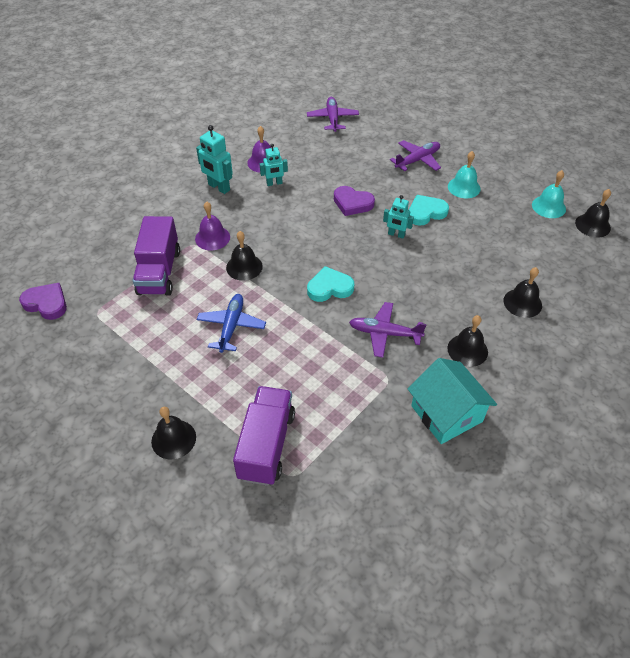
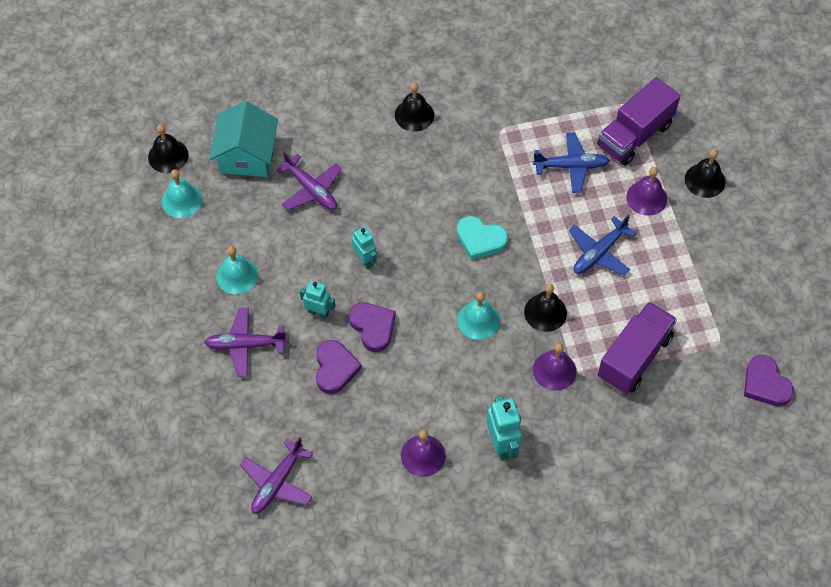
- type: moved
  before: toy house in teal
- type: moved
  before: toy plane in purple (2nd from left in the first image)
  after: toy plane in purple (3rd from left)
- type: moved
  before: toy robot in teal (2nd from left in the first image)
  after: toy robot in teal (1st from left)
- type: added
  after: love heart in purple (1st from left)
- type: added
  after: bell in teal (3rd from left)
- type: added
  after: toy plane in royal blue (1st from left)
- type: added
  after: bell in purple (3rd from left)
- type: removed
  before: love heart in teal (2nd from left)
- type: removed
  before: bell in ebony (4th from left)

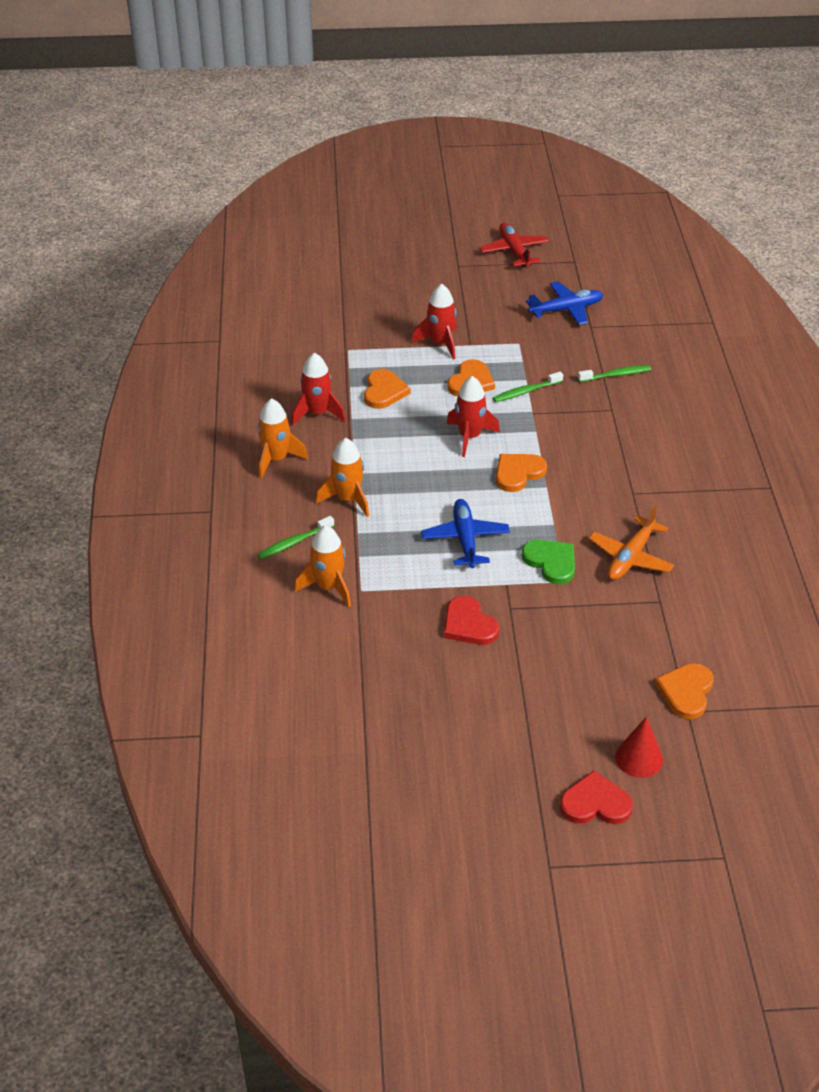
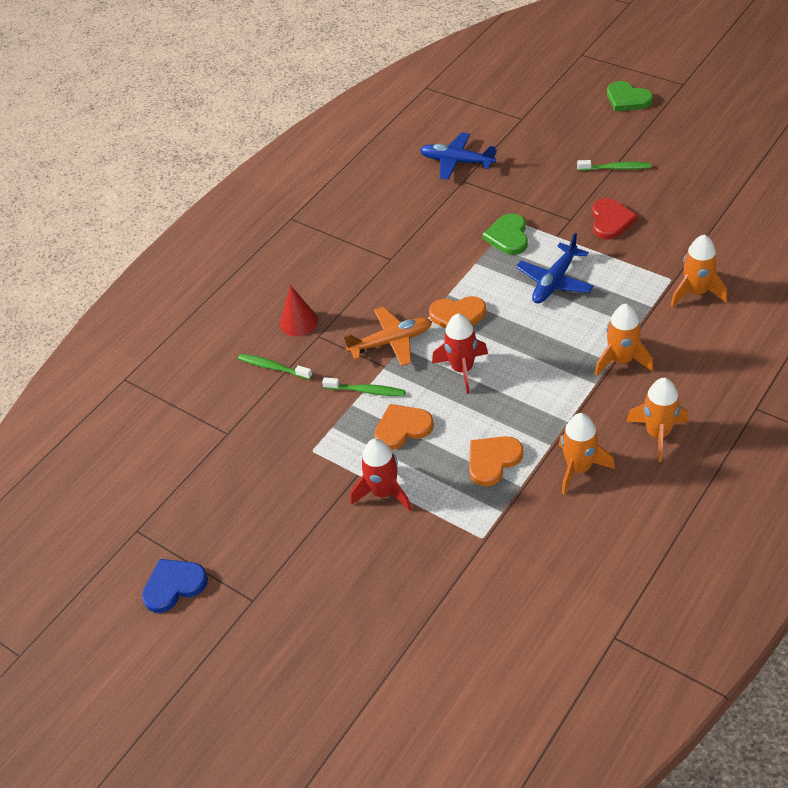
- type: replaced
  before: toy plane in red
  after: love heart in royal blue
- type: moved
  before: solid cone in red
- type: moved
  before: toy plane in orange-coloured
- type: moved
  before: toy plane in royal blue (2nd from left in the first image)
  after: toy plane in royal blue (1st from left)
- type: recoloured
  before: spaceship in red (1st from left)
  after: spaceship in orange-coloured (1st from left)
- type: moved
  before: toothbrush in green (1st from left in the first image)
  after: toothbrush in green (3rd from left)
- type: recoloured
  before: love heart in red (2nd from left)
  after: love heart in green (2nd from left)
- type: removed
  before: love heart in orange-coloured (4th from left)

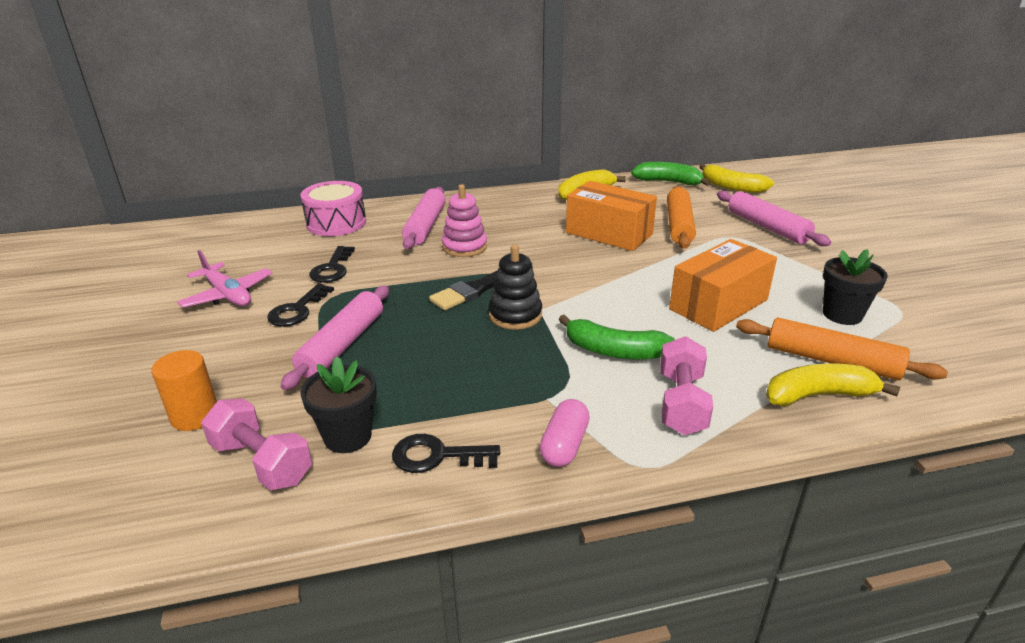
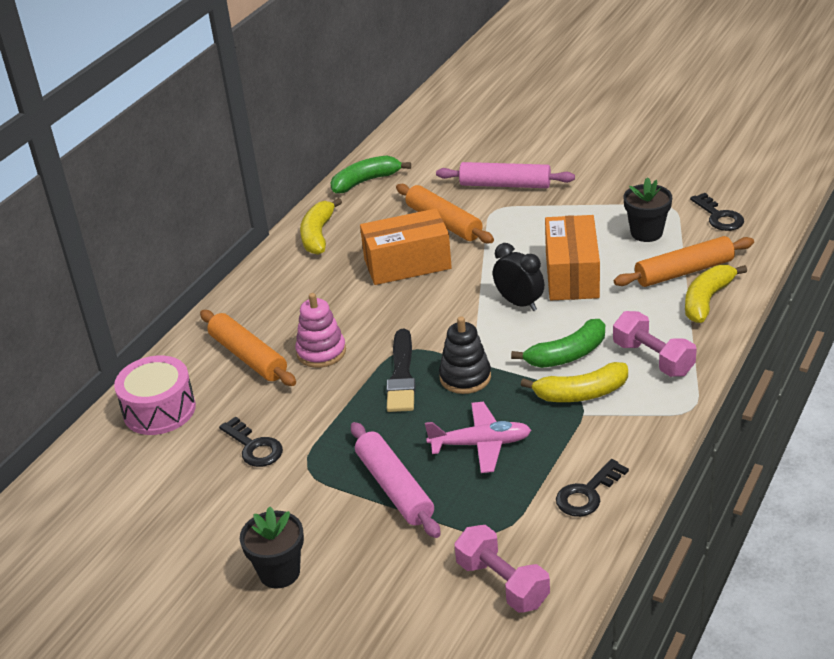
- type: recoloured
  before: dough roller in rosy (2nd from left)
  after: dough roller in orange-coloured (1st from left)
- type: moved
  before: potted plant in ebony (1st from left)
- type: moved
  before: toy plane in rosy
- type: turned
  before: dumbbell in rosy (1st from left)
  turn: 60
- type: added
  after: alarm clock in ebony
- type: moved
  before: banana fruit in bright yellow (2nd from left)
- type: moved
  before: key in ebony (1st from left in the first image)
  after: key in ebony (3rd from left)
- type: removed
  before: solid cylinder in orange-coloured
- type: removed
  before: capsule in rosy

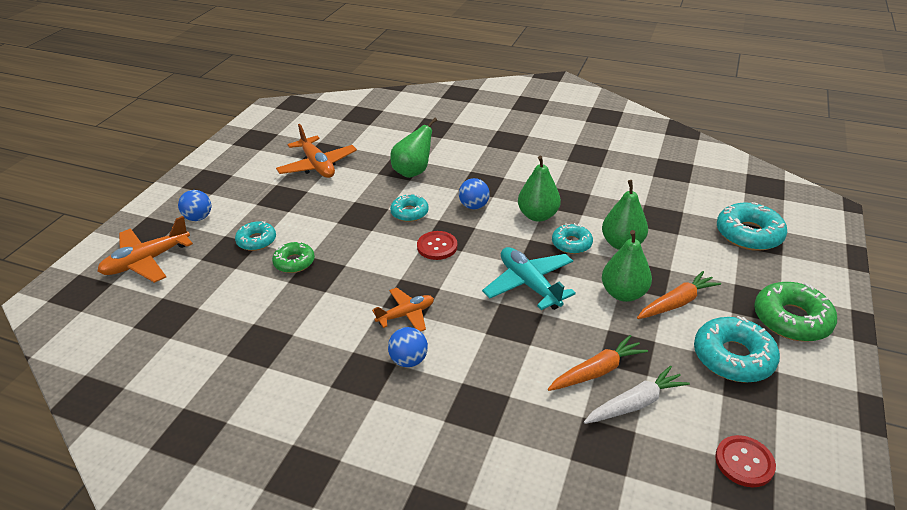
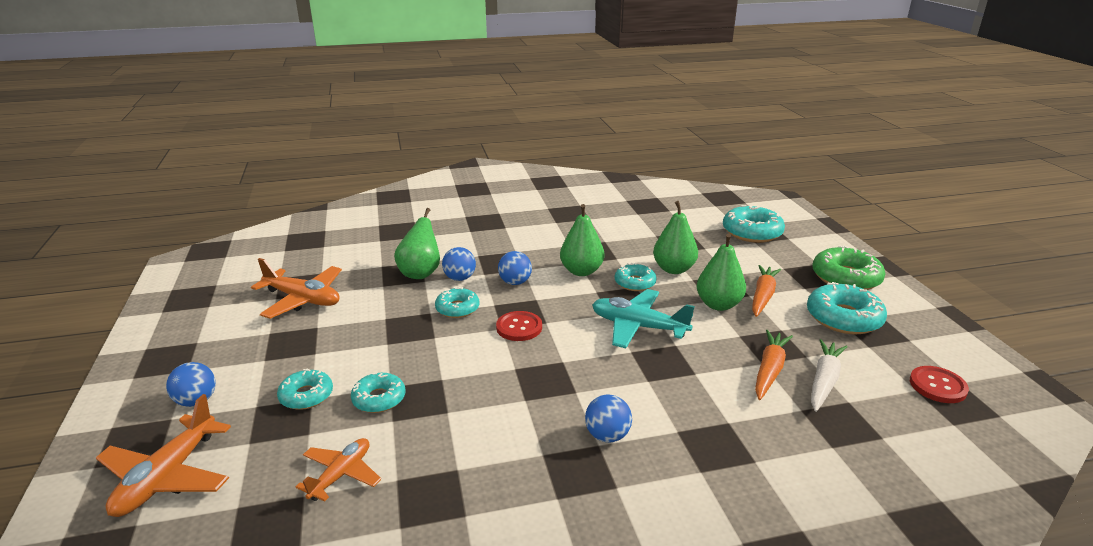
- type: moved
  before: toy plane in orange-coloured (3rd from left)
- type: recoloured
  before: doughnut in green (1st from left)
  after: doughnut in teal (2nd from left)
- type: added
  after: play ball in royal blue (2nd from left)

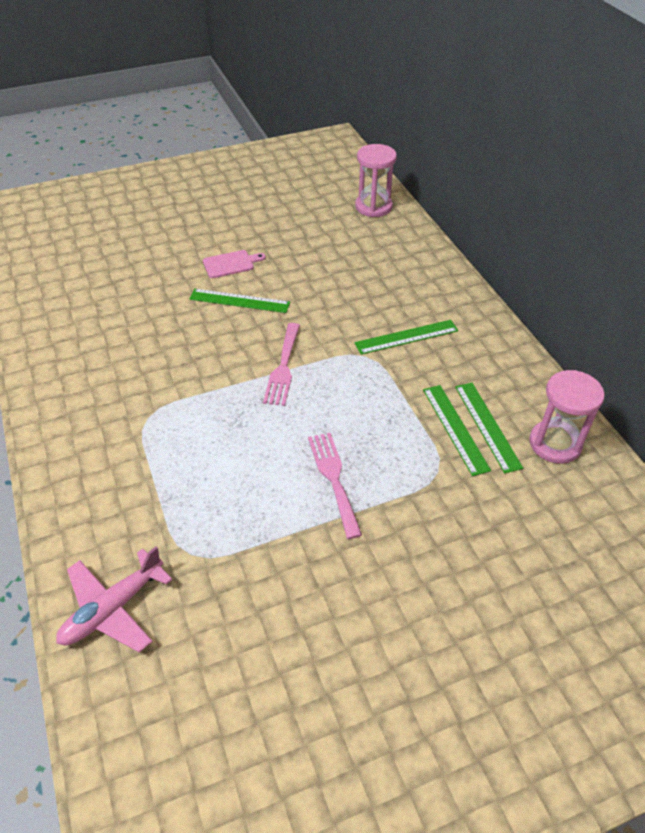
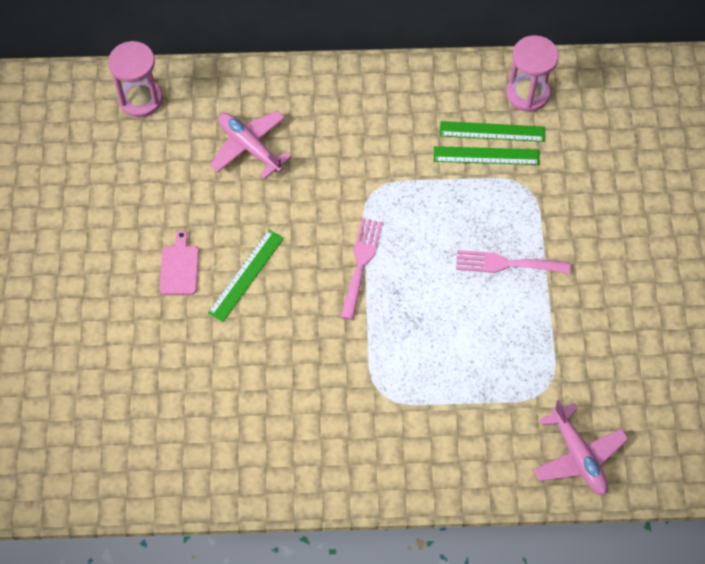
- type: added
  after: toy plane in rosy (1st from left)
- type: turned
  before: table fork in rosy (1st from left)
  turn: -105
- type: removed
  before: ruler in green (2nd from left)

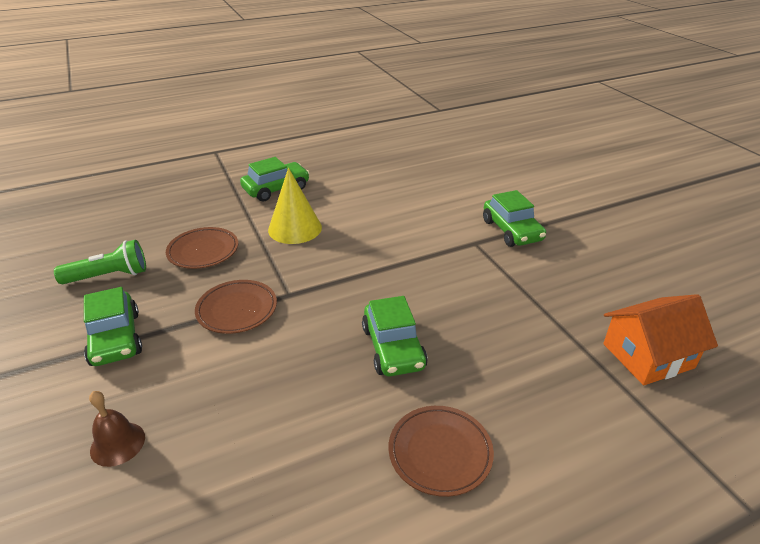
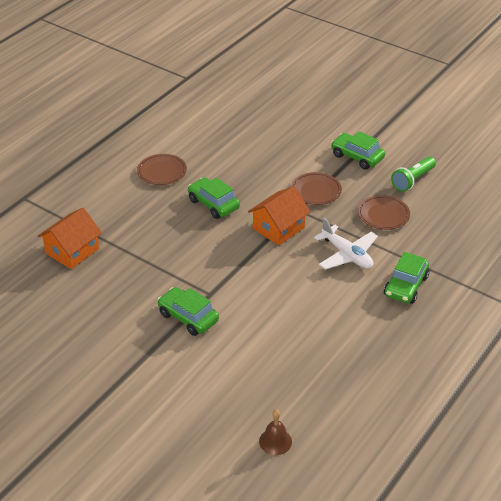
- type: added
  after: toy house in orange-coloured (2nd from left)
- type: moved
  before: bell in brown
- type: replaced
  before: solid cone in bright yellow
  after: toy plane in white

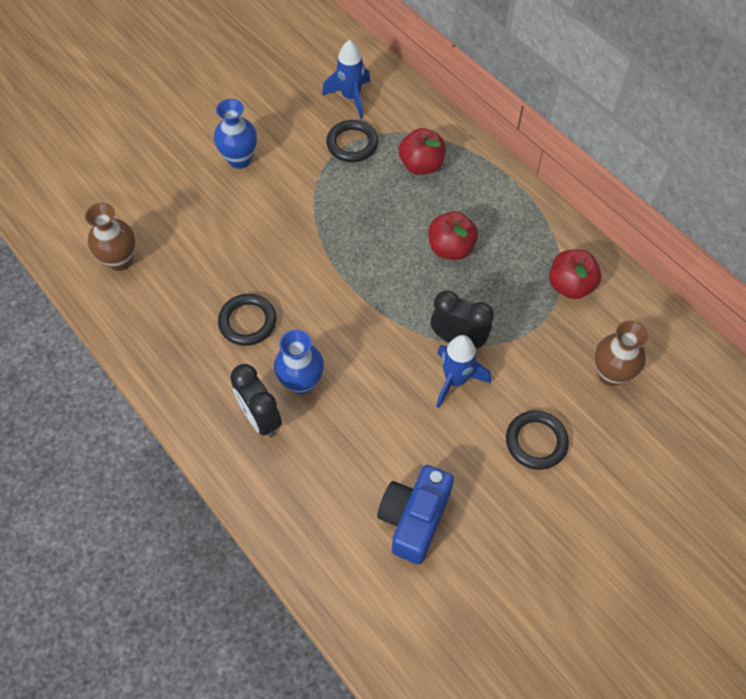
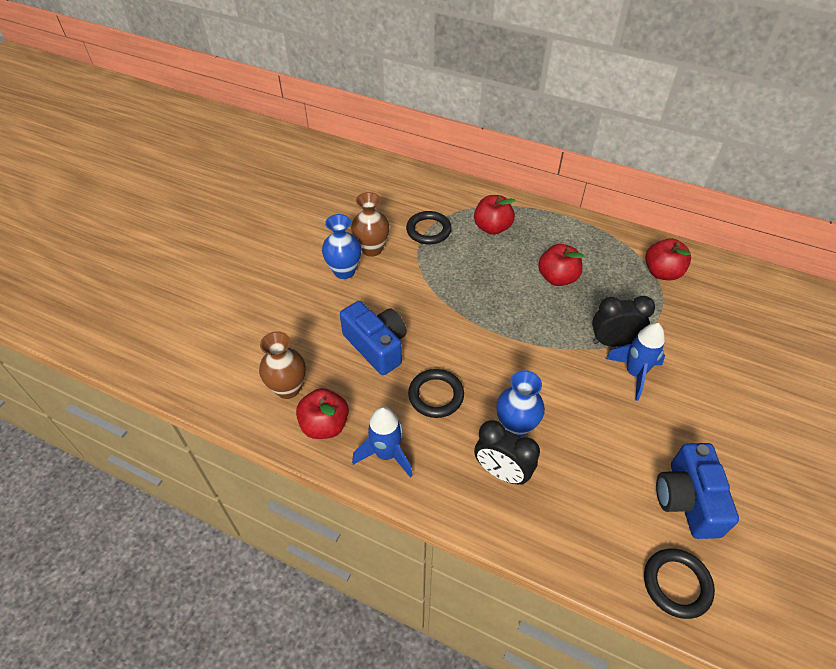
- type: added
  after: apple fruit in red (1st from left)
- type: added
  after: compact camera in royal blue (1st from left)
- type: moved
  before: flower vase in brown (2nd from left)
- type: moved
  before: spaceship in royal blue (1st from left)
- type: moved
  before: torus in ebony (3rd from left)

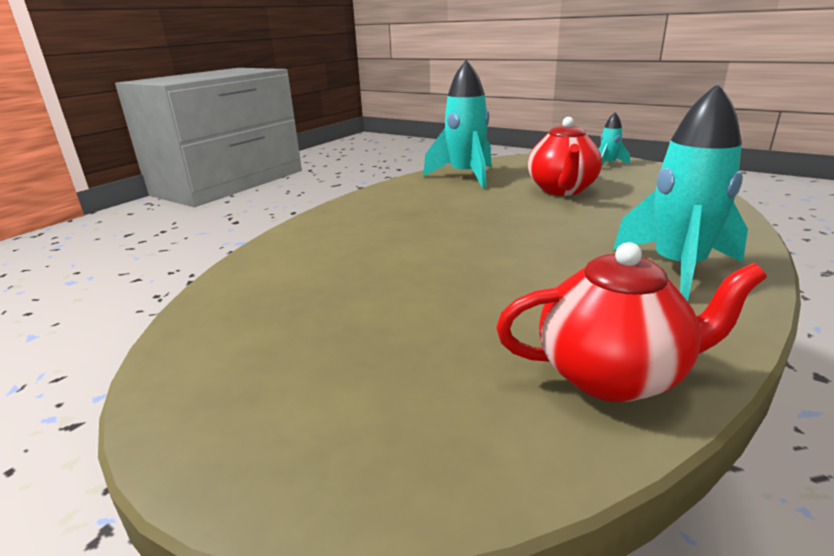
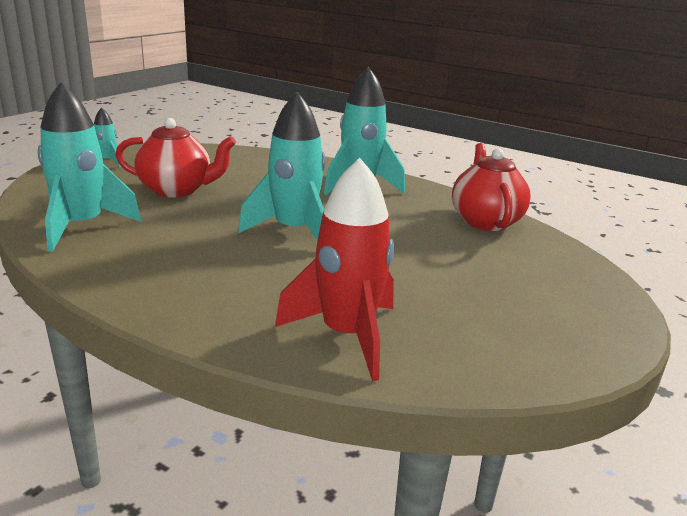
- type: added
  after: spaceship in teal (3rd from left)
- type: added
  after: spaceship in red

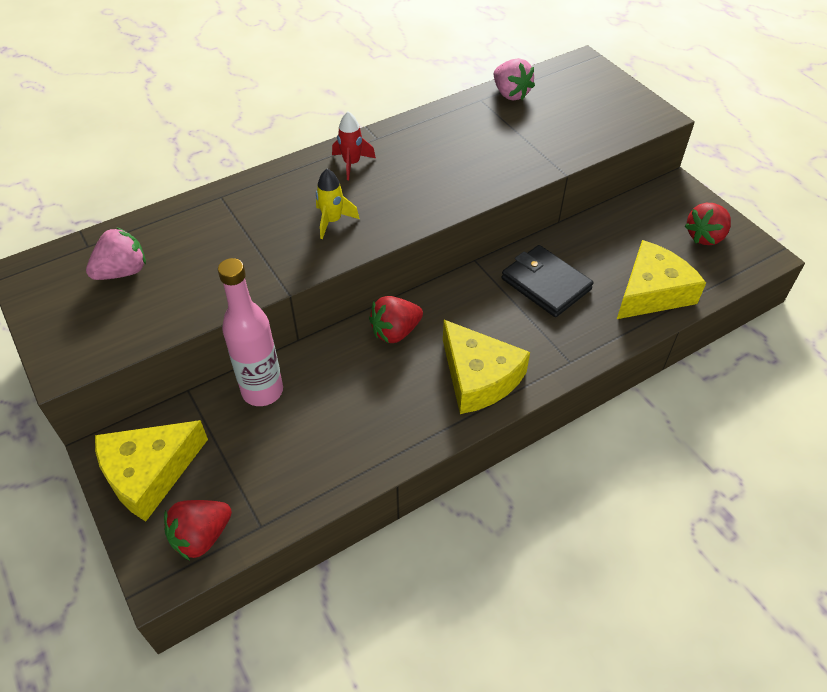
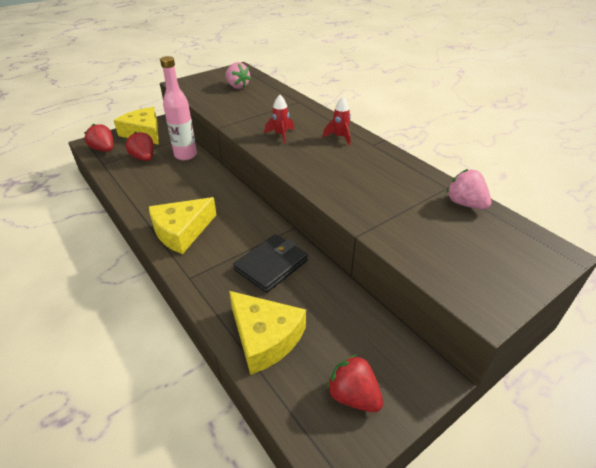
- type: moved
  before: toy strawberry in red (2nd from left)
- type: recoloured
  before: spaceship in bright yellow
  after: spaceship in red (1st from left)
- type: turned
  before: toy strawberry in rosy (2nd from left)
  turn: 90

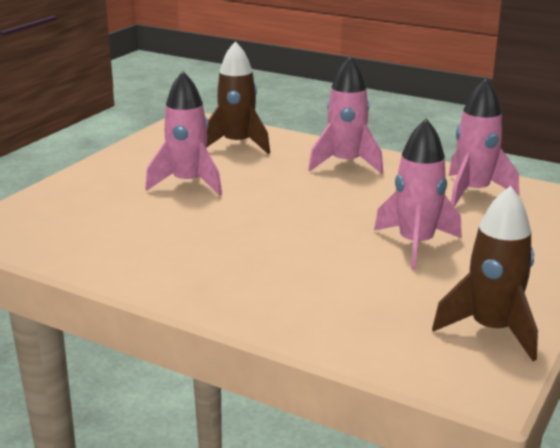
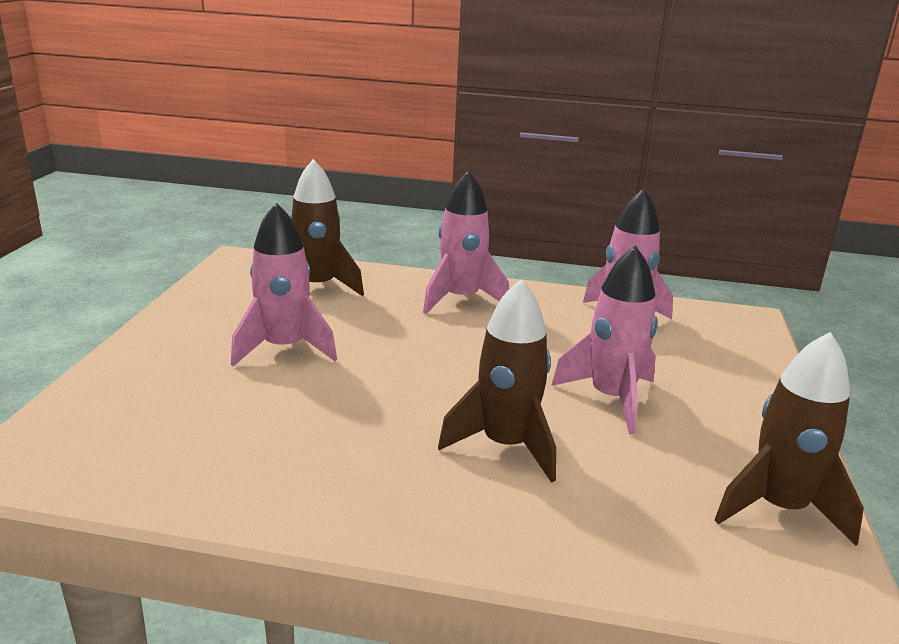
- type: added
  after: spaceship in brown (2nd from left)

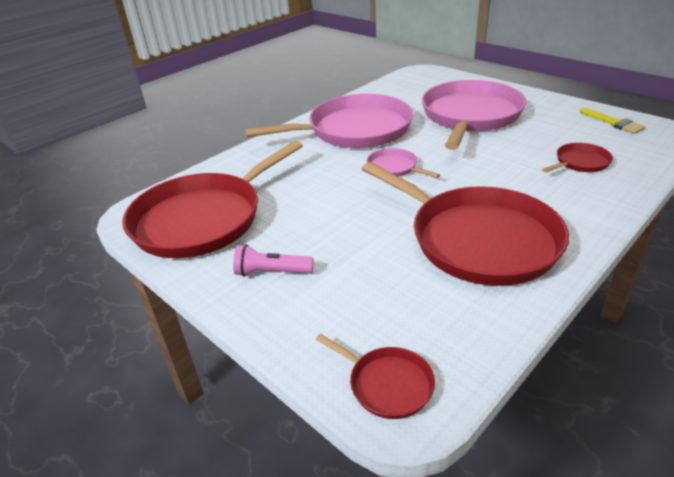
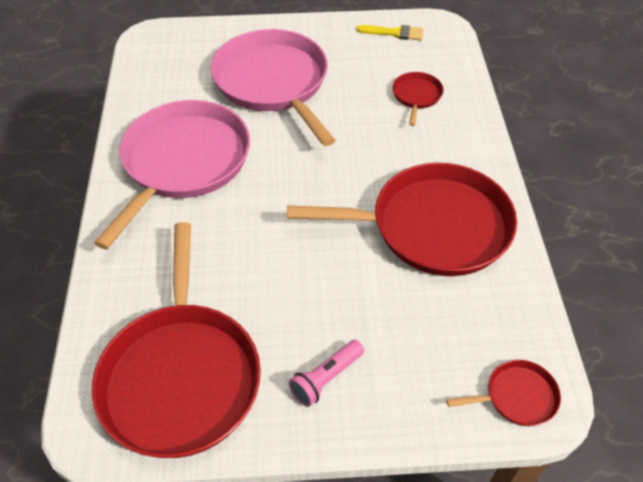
- type: removed
  before: pan in rosy (2nd from left)

